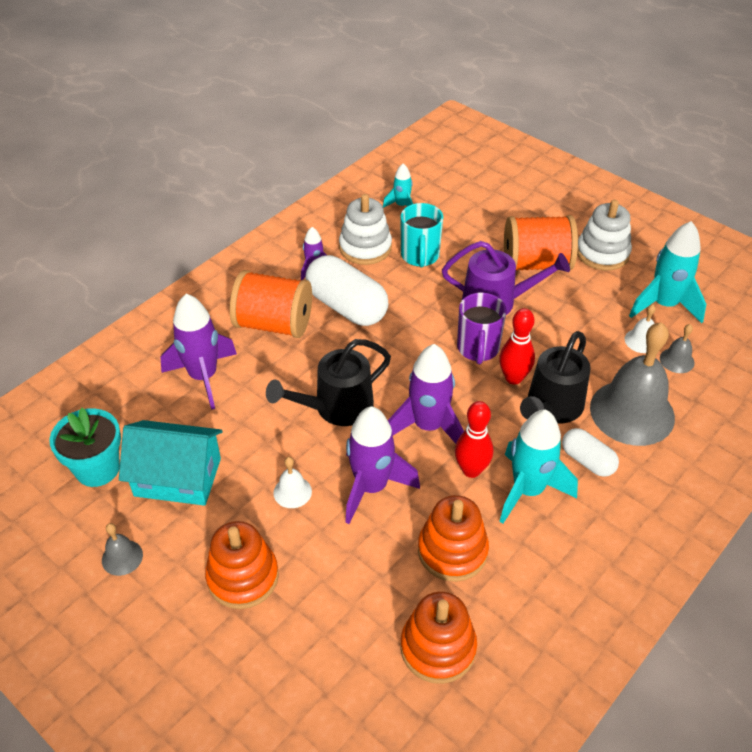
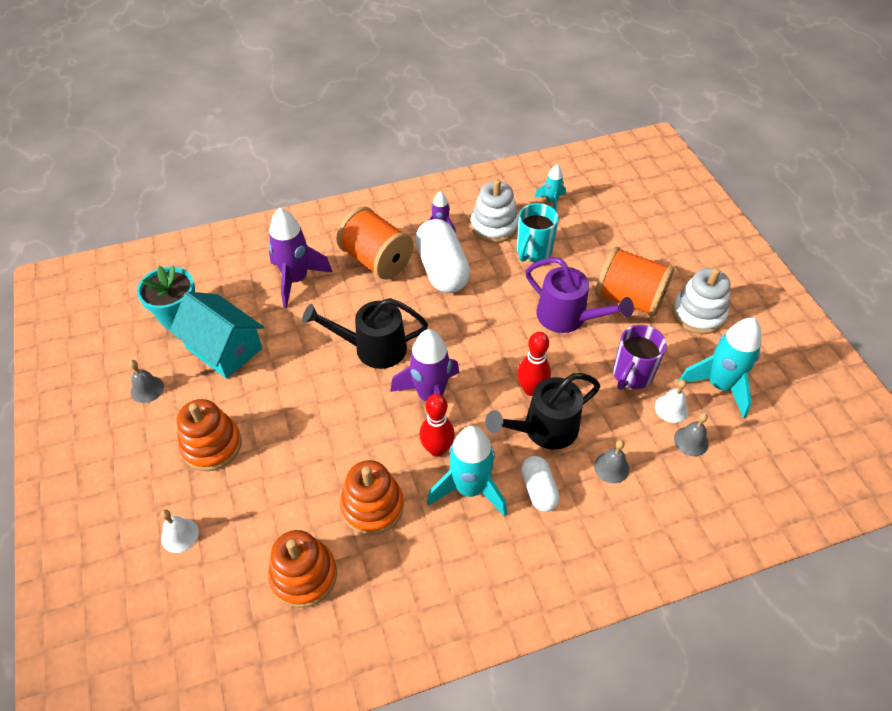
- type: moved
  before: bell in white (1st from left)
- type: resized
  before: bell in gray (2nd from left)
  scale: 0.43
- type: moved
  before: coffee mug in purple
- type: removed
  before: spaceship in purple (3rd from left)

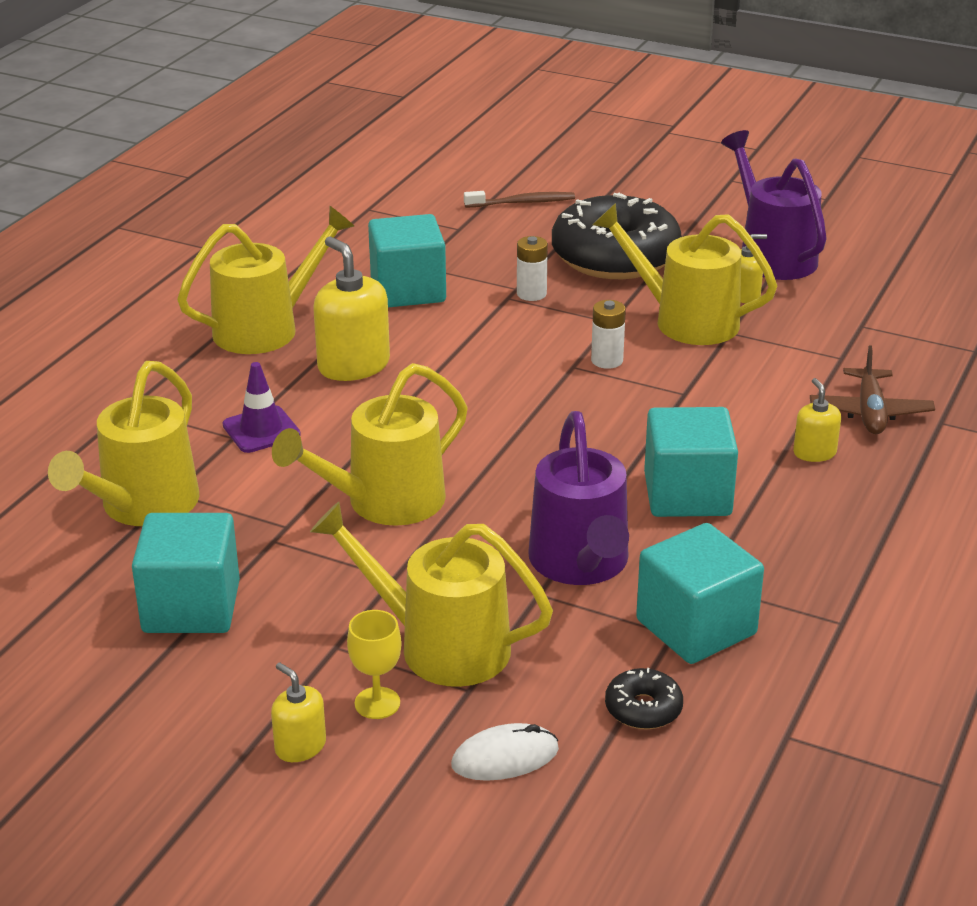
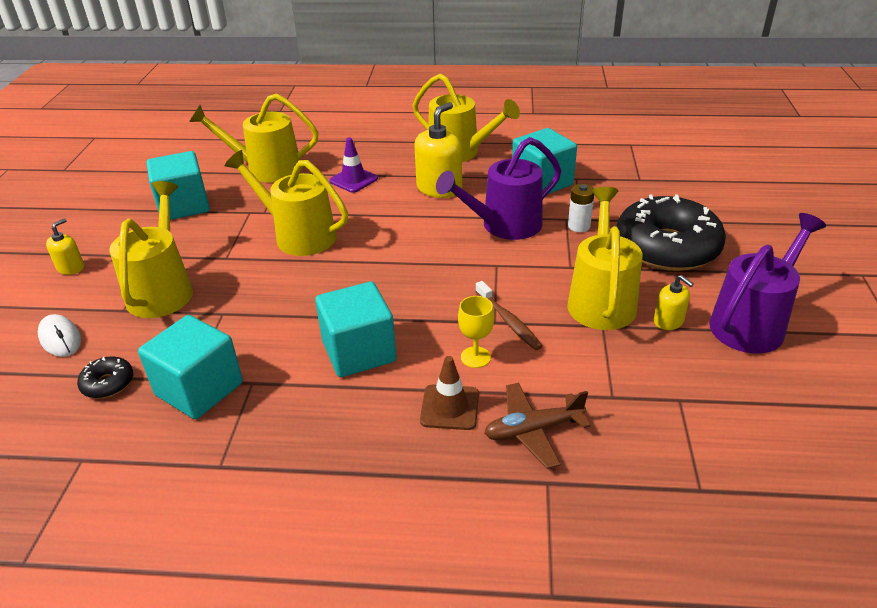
- type: replaced
  before: pump bottle in bright yellow (4th from left)
  after: traffic cone in brown
- type: moved
  before: watering can in purple (1st from left)
- type: moved
  before: goblet in bright yellow
- type: moved
  before: toothbrush in brown
- type: removed
  before: battery in white (2nd from left)

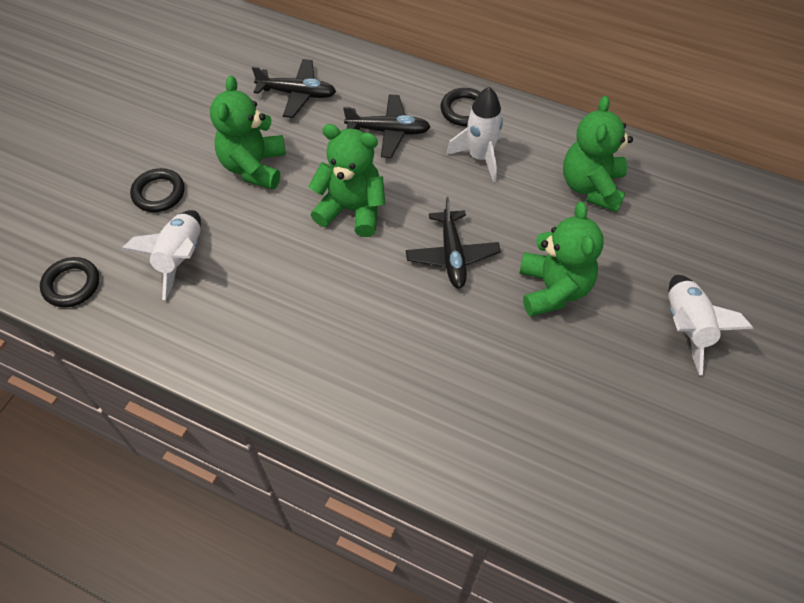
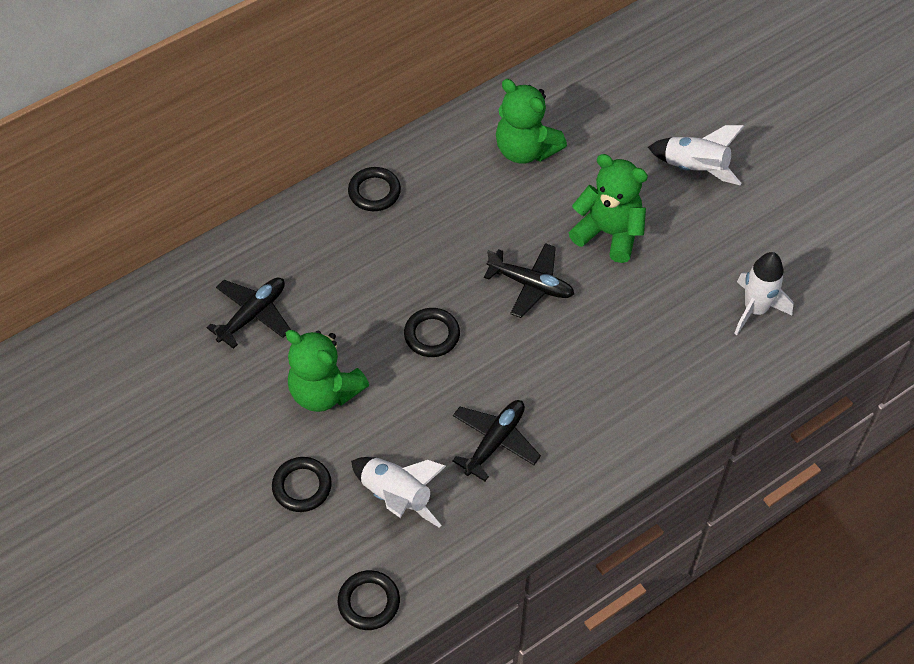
- type: replaced
  before: teddy bear in green (2nd from left)
  after: torus in ebony (4th from left)
- type: moved
  before: toy plane in ebony (2nd from left)
- type: moved
  before: spaceship in white (2nd from left in the first image)
  after: spaceship in white (3rd from left)

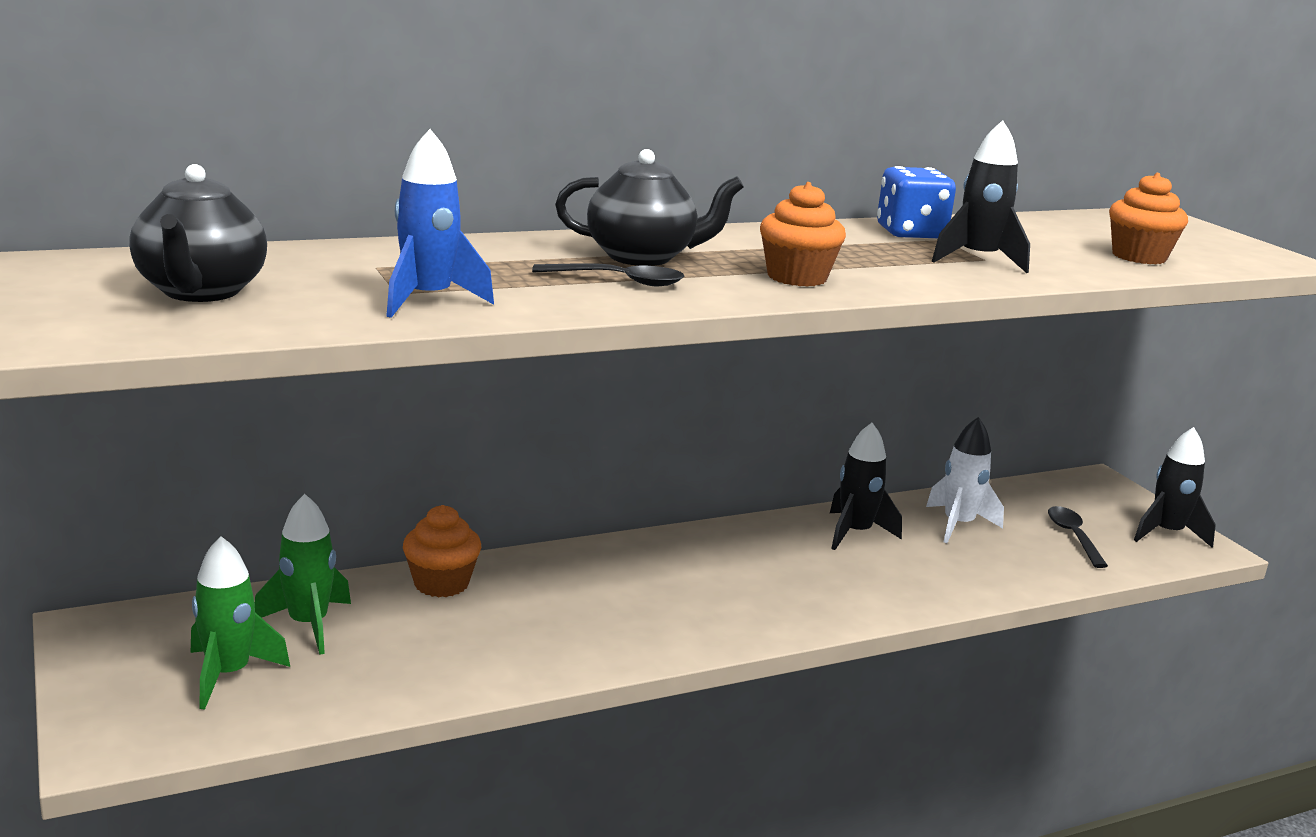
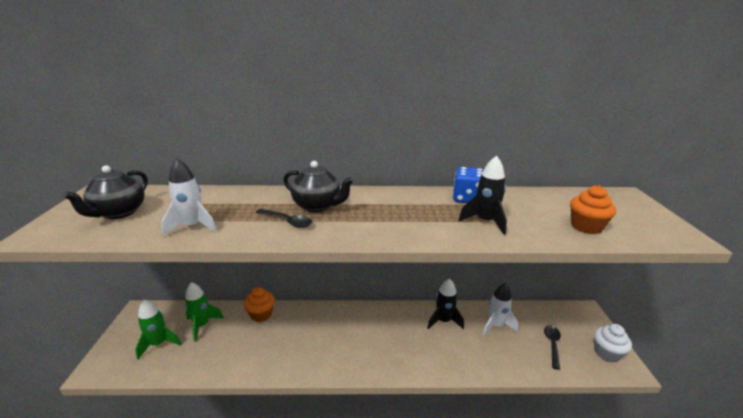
- type: recoloured
  before: spaceship in royal blue
  after: spaceship in white (1st from left)
- type: replaced
  before: spaceship in ebony (3rd from left)
  after: muffin in white
- type: removed
  before: muffin in orange-coloured (2nd from left)

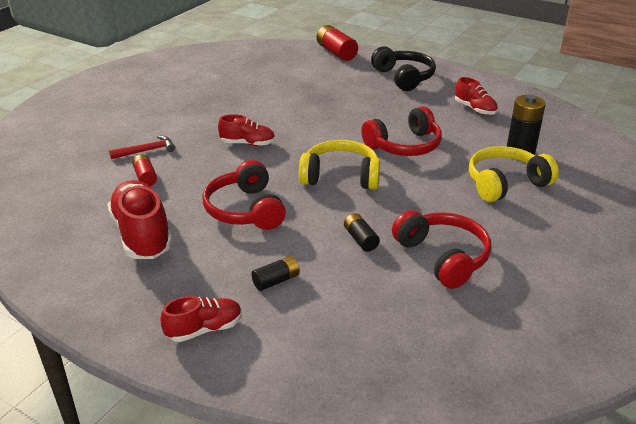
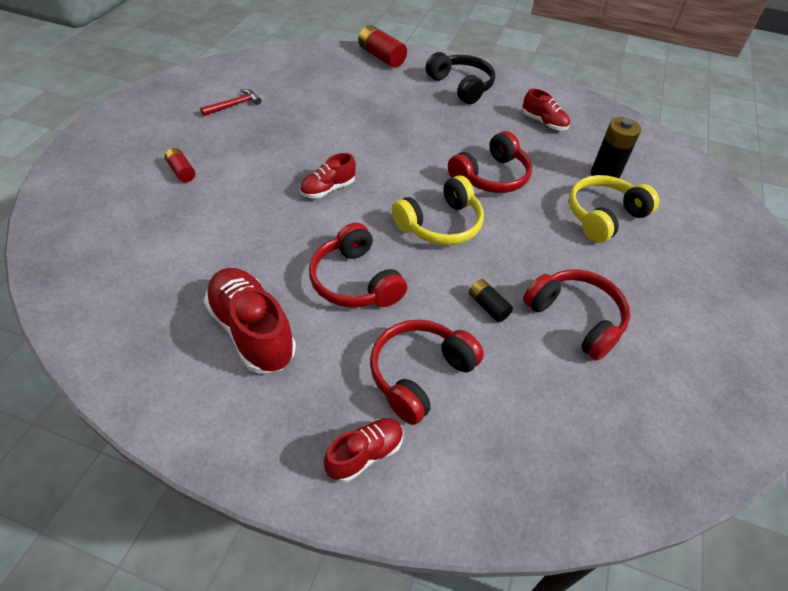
- type: moved
  before: battery in red (1st from left)
- type: moved
  before: carpenter's hammer in red
- type: turned
  before: sneaker in red (3rd from left in the first image)
  turn: 150
- type: replaced
  before: battery in ebony (1st from left)
  after: headset in red (2nd from left)
- type: turned
  before: headset in bright yellow (1st from left)
  turn: 150

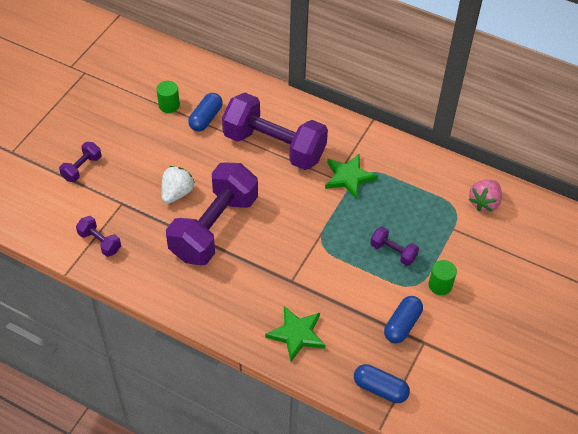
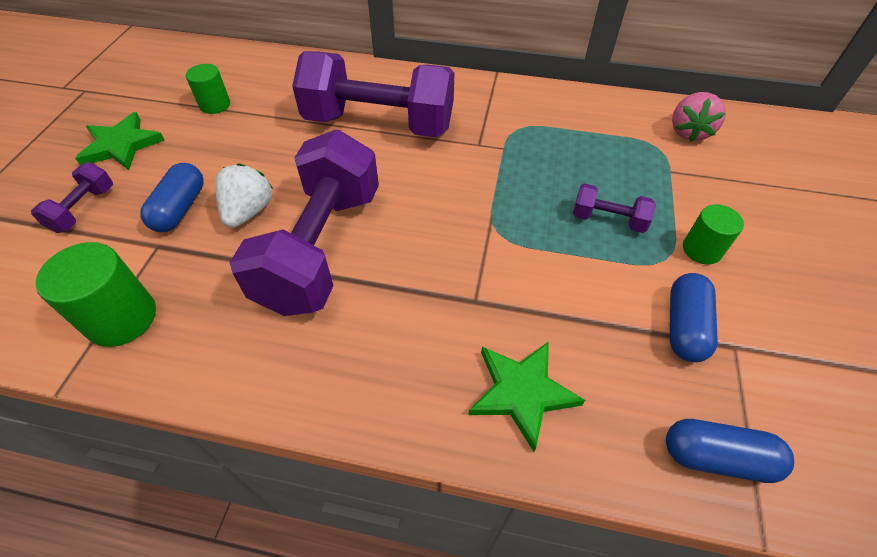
- type: replaced
  before: dumbbell in purple (2nd from left)
  after: solid cylinder in green (1st from left)
- type: moved
  before: star shape in green (2nd from left in the first image)
  after: star shape in green (1st from left)
- type: moved
  before: capsule in royal blue (1st from left)

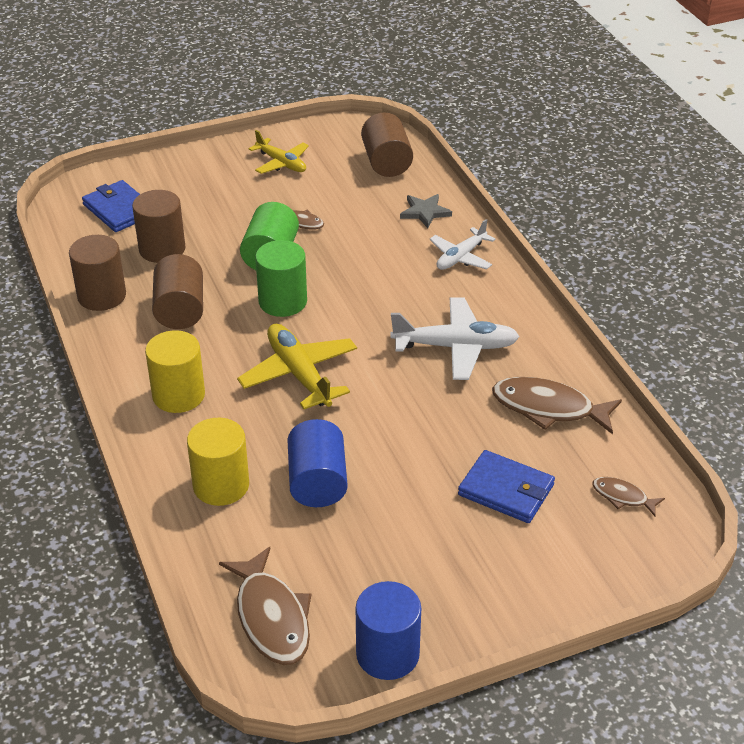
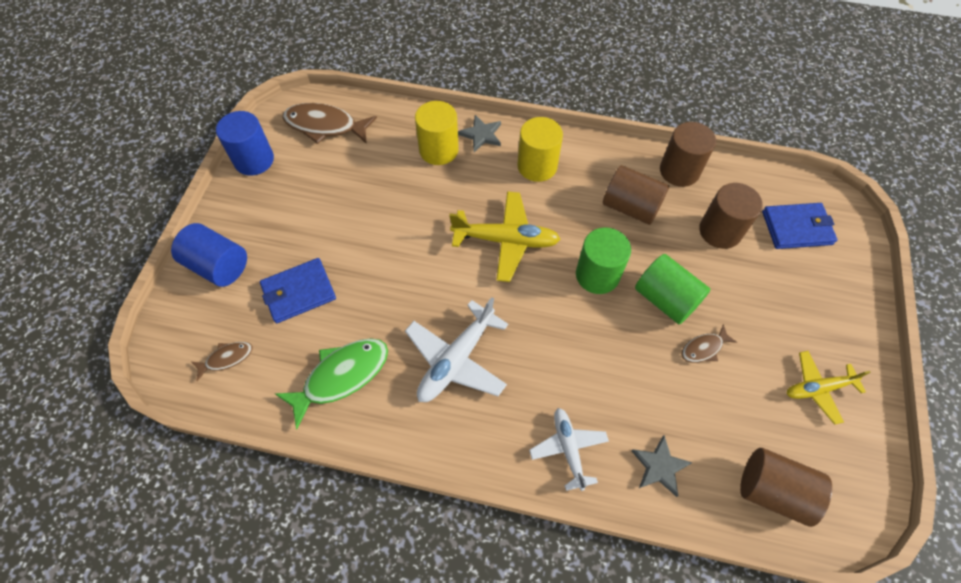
- type: moved
  before: solid cylinder in royal blue (1st from left)
- type: recoloured
  before: fish in brown (3rd from left)
  after: fish in green
- type: added
  after: star shape in gray (1st from left)

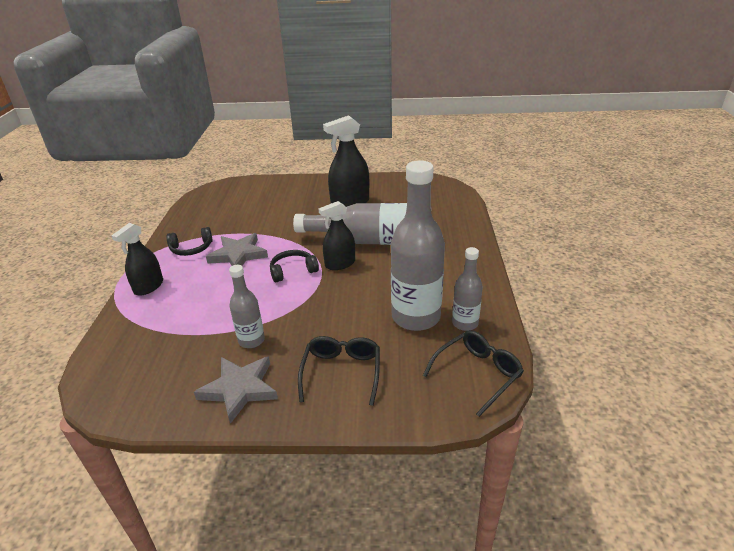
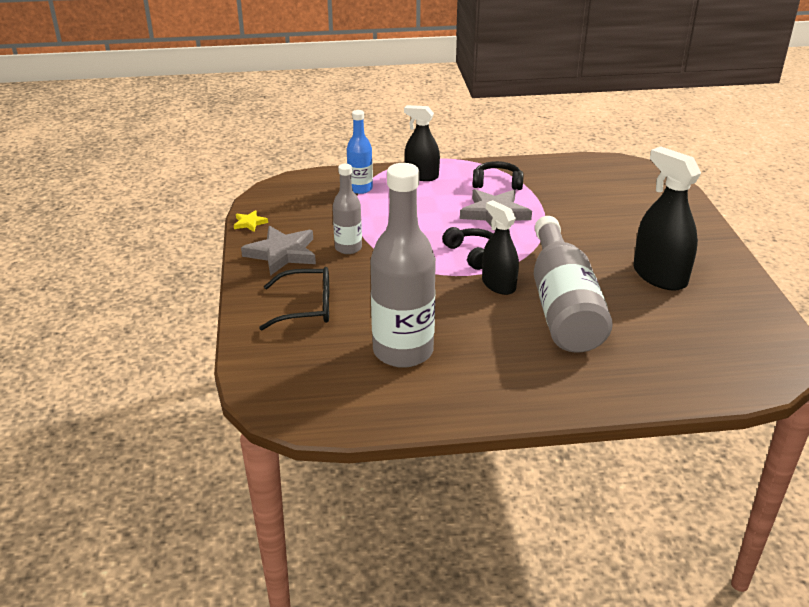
- type: added
  after: star shape in bright yellow
- type: added
  after: flask in royal blue
- type: turned
  before: headset in ebony (1st from left in the first image)
  turn: 120
- type: removed
  before: spectacles in ebony (2nd from left)
- type: removed
  before: flask in gray (4th from left)

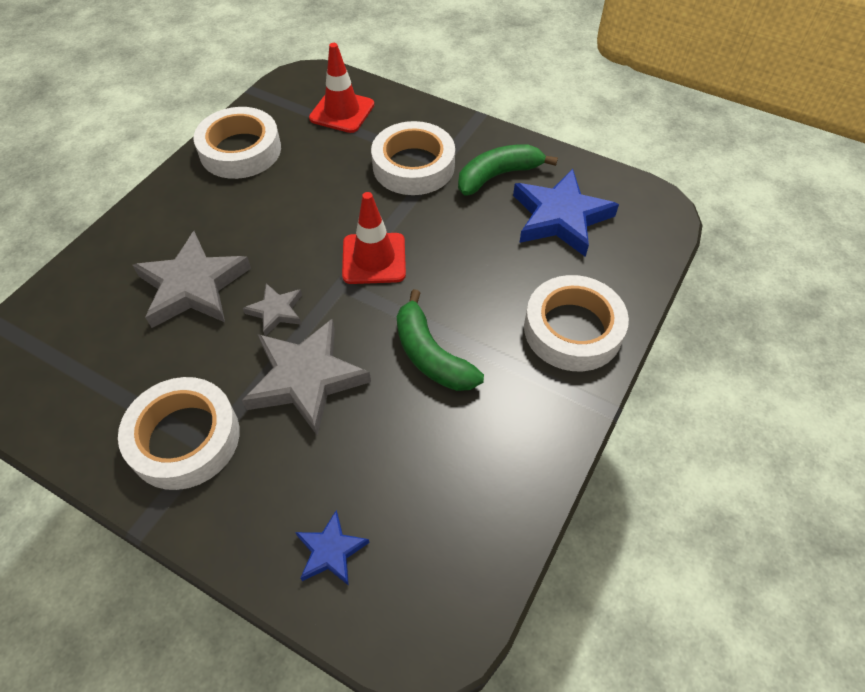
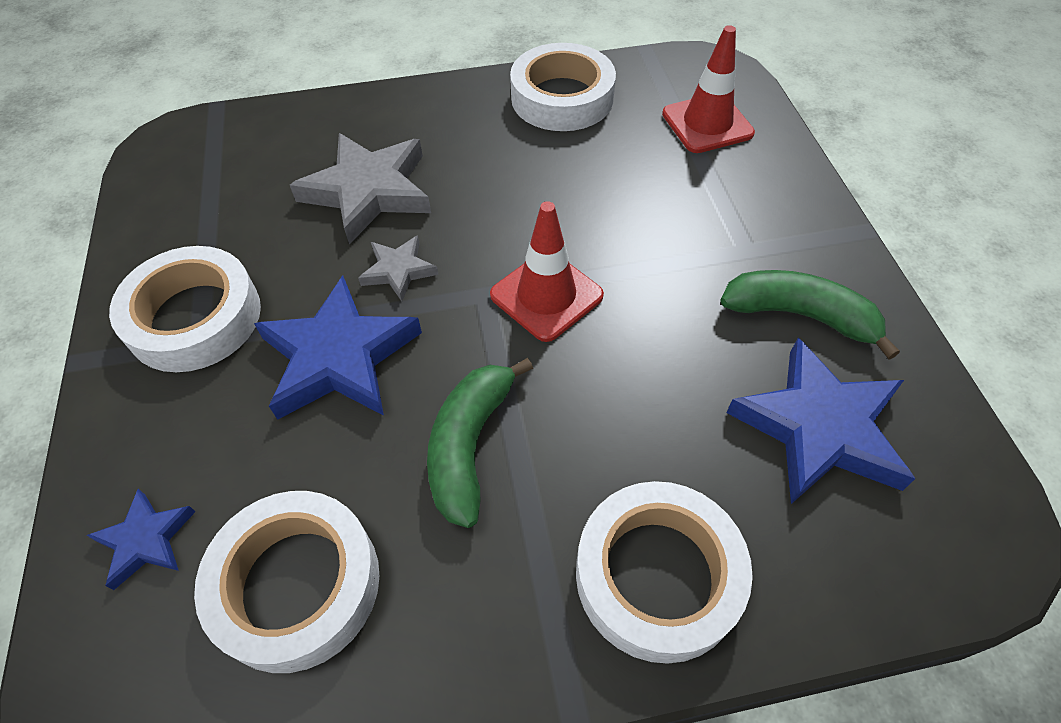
- type: moved
  before: roll of tape in white (3rd from left in the first image)
  after: roll of tape in white (2nd from left)
- type: recoloured
  before: star shape in gray (3rd from left)
  after: star shape in royal blue (2nd from left)

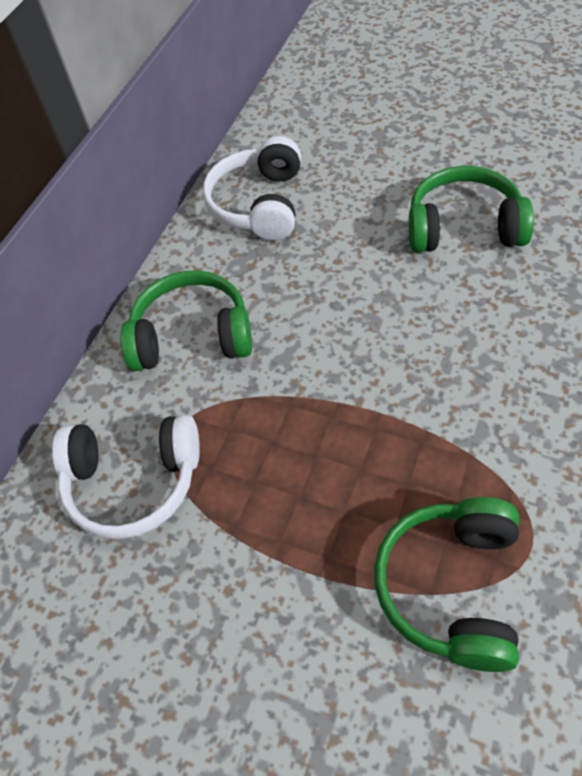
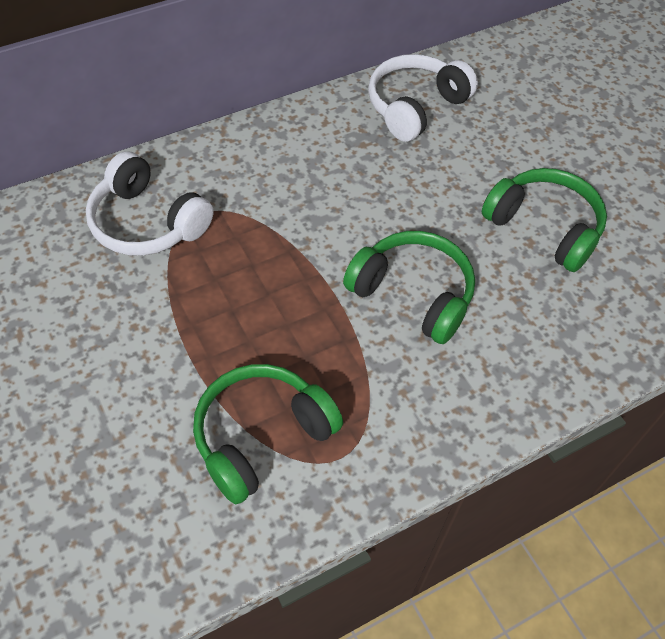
- type: moved
  before: headset in green (1st from left in the first image)
  after: headset in green (2nd from left)

